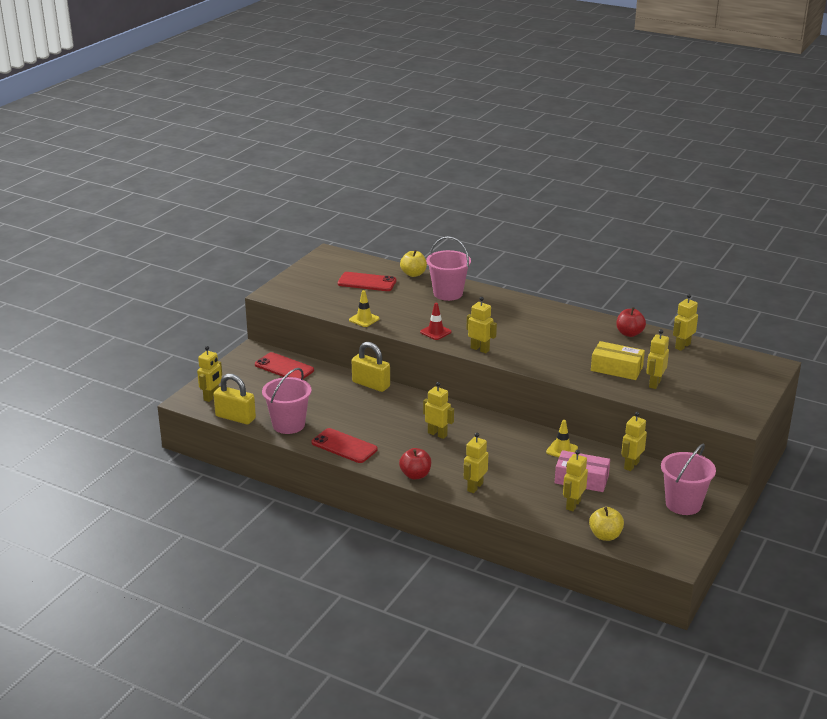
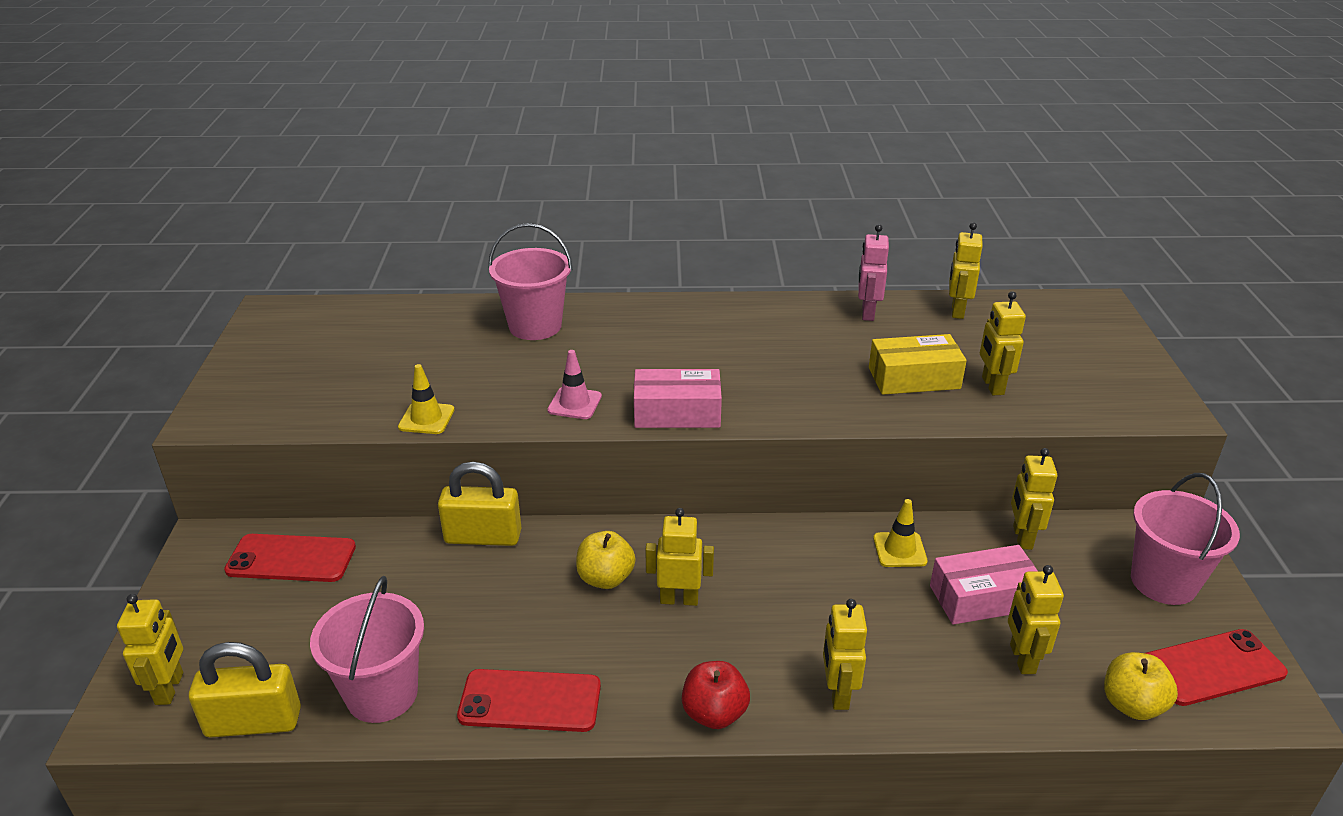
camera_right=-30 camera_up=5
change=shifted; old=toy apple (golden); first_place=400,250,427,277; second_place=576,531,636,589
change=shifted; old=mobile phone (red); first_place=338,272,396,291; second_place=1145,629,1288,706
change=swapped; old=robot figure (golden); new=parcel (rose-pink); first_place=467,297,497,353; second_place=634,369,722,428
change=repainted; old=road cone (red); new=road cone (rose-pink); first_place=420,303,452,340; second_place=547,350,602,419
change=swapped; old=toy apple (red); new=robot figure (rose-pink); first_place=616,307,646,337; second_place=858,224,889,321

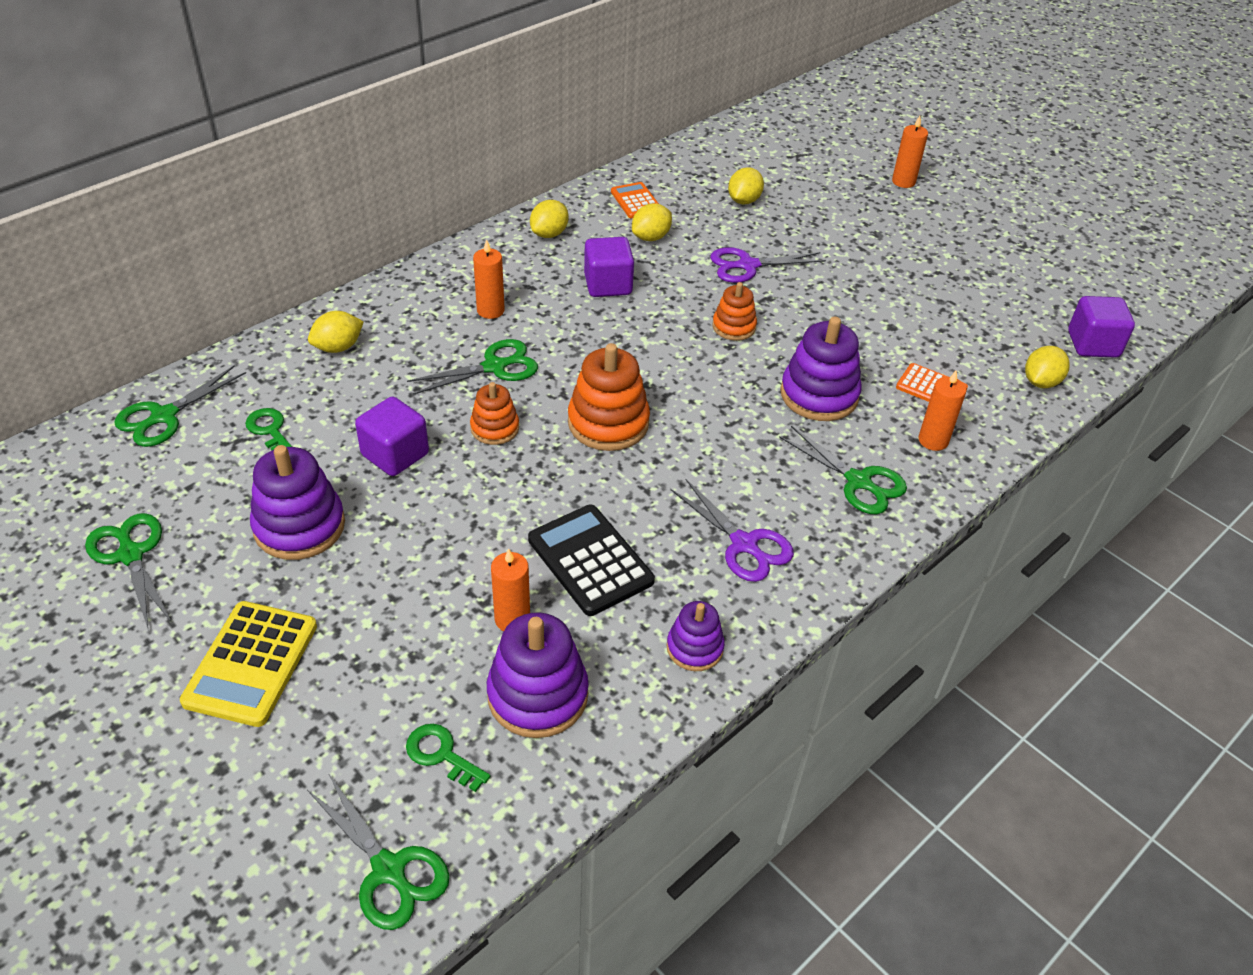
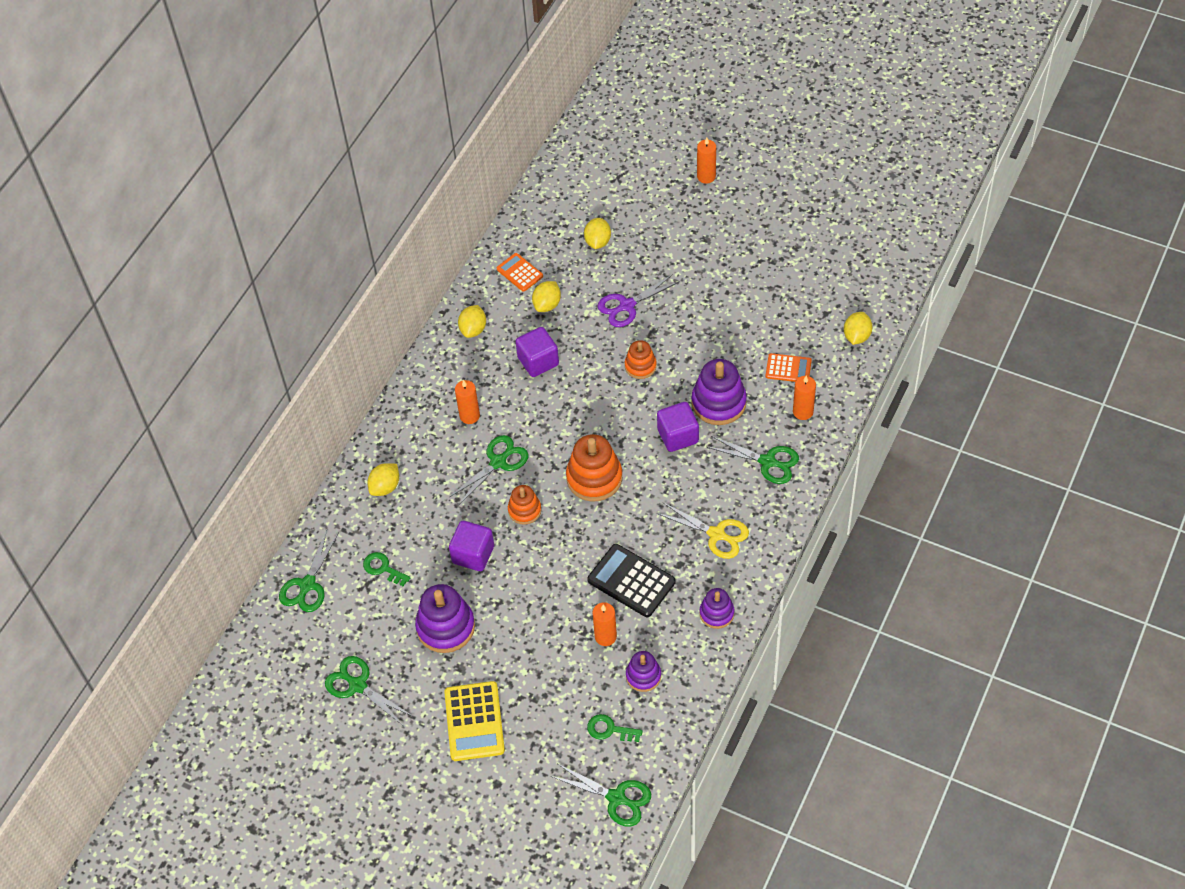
camera_right=-15 camera_up=10
change=shifted; old=block (purple); first_place=1068,296,1135,358; second_place=657,402,699,452
change=repainted; old=shears (purple); new=shears (golden); first_place=671,479,794,582; second_place=656,503,749,559
change=scaled; old=stacking toy (purple); first_place=487,612,589,738; second_place=626,651,661,692; factor=0.59

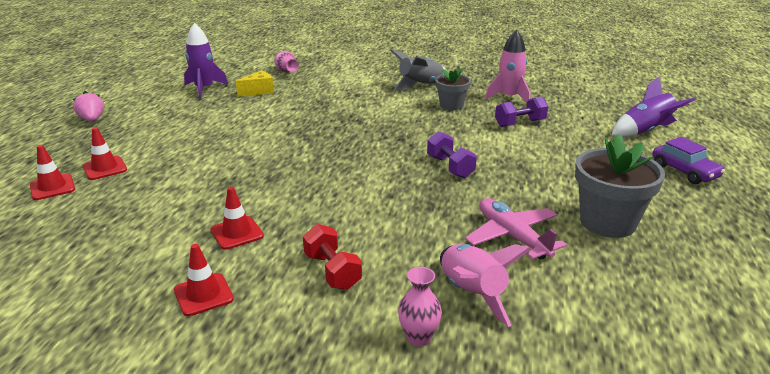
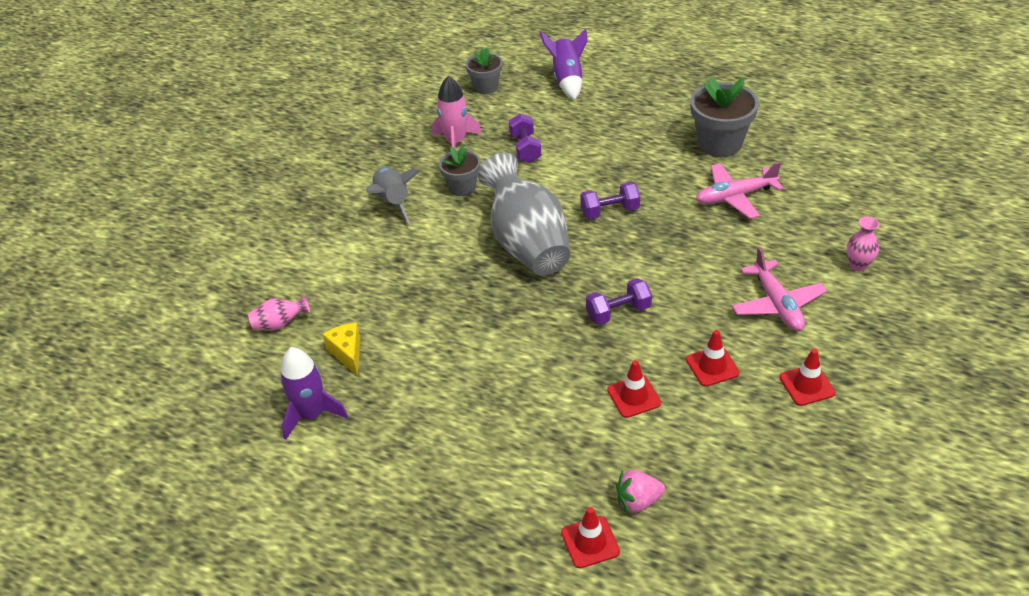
camera_right=-75 camera_up=15
change=shifted; old=strawberry (rose-pink); first_place=73,91,104,122; second_place=616,470,665,513
change=shifted; old=road cone (red); first_place=82,127,127,180; second_place=607,360,661,418
change=gone; old=car (purple); first_place=652,137,725,184
change=swapped; old=hand weight (red); new=plane (rose-pink); first_place=303,224,362,290; second_place=732,247,827,331
change=gone; old=rocket (rose-pink); first_place=440,244,532,327
change=new; new=plant pot (gray); second_place=466,48,502,94
change=new; new=flower vase (gray); second_place=478,153,571,275
change=new; new=hand weight (purple); second_place=586,278,652,325

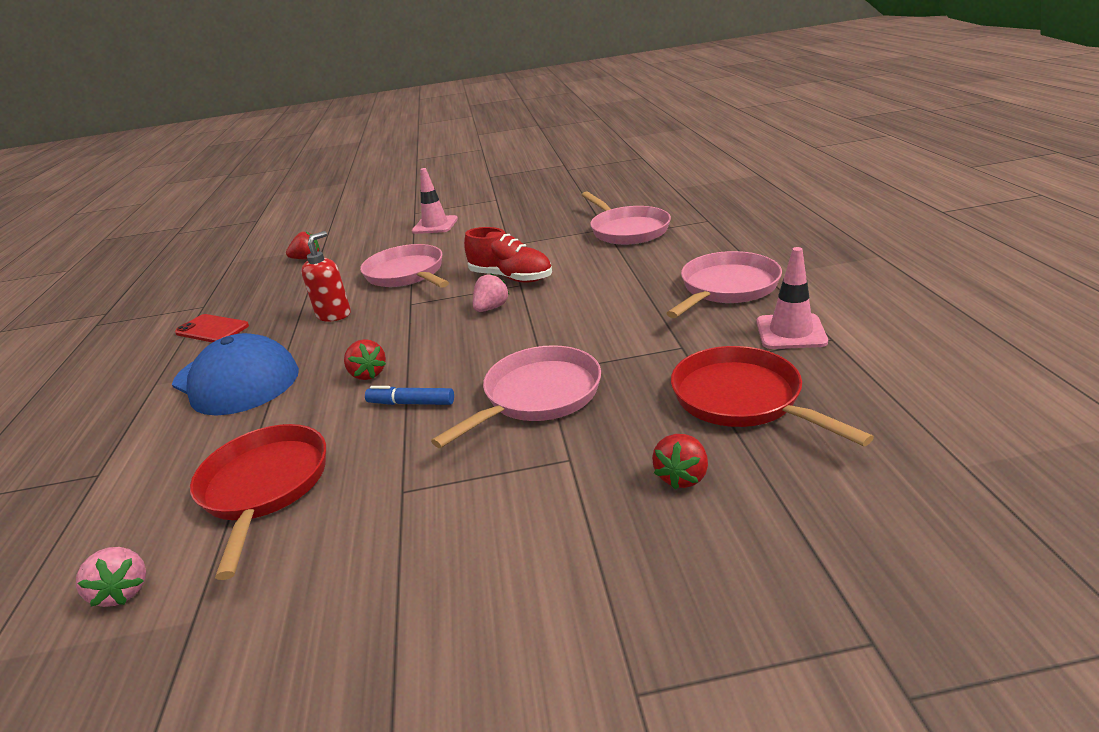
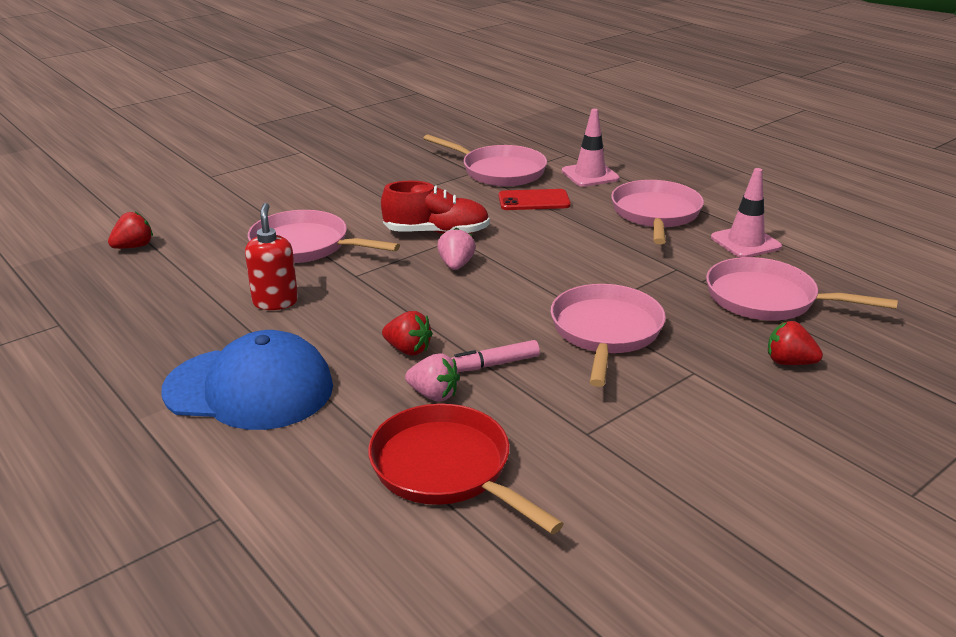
camera_right=-35 camera_up=0
change=shifted; old=road cone (rose-pink); first_place=412,168,458,234; second_place=562,109,620,187
change=shifted; old=mobile phone (red); first_place=175,314,249,342; second_place=499,189,571,210
change=repainted; old=skillet (red); new=skillet (rose-pink); first_place=671,346,874,446; second_place=706,257,898,320
change=repainted; old=marker pen (cobalt); new=marker pen (rose-pink); first_place=365,386,454,405; second_place=451,340,540,372
change=rotated; old=strawberry (red); first_place=652,434,708,489; second_place=768,321,823,365; degrees=120
change=shifted; old=strawberry (rose-pink); first_place=76,547,146,607; second_place=405,353,460,402

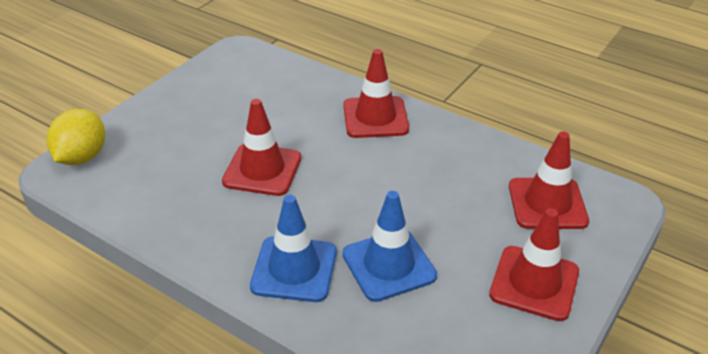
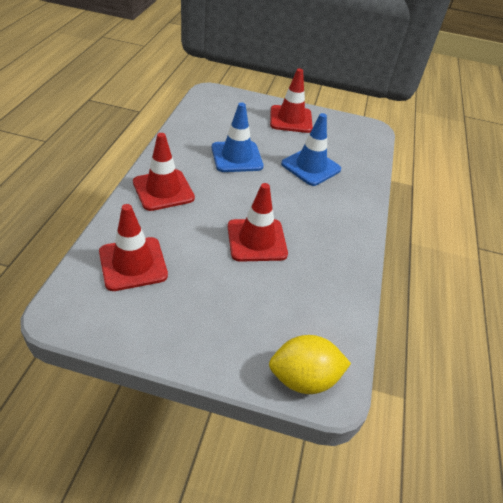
camera_right=-115 camera_up=5
change=shifted; old=road cone (red); first_place=509,131,589,229; second_place=99,204,168,291
change=shifted; old=road cone (cobalt); first_place=250,195,337,302; second_place=212,102,263,172

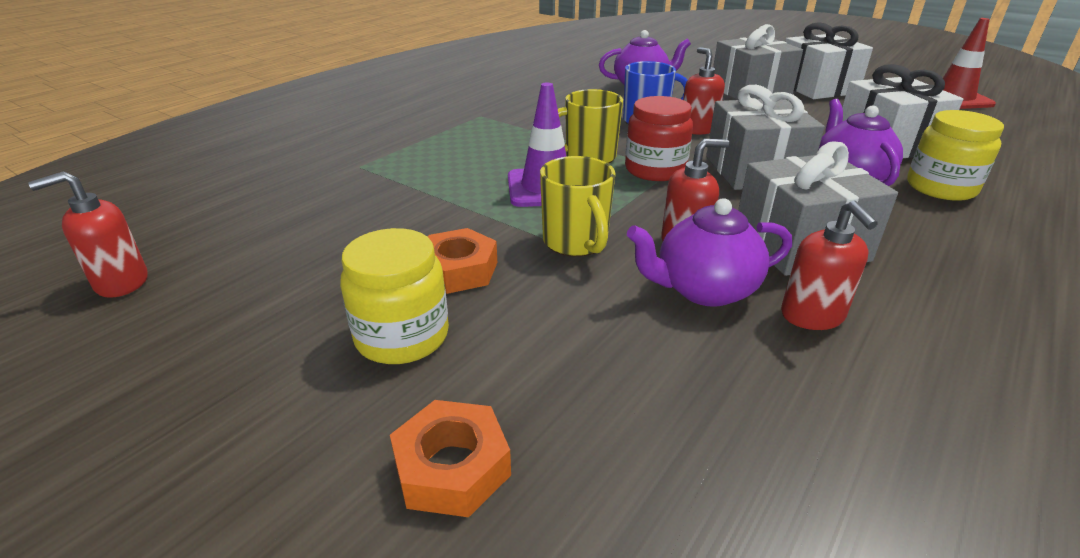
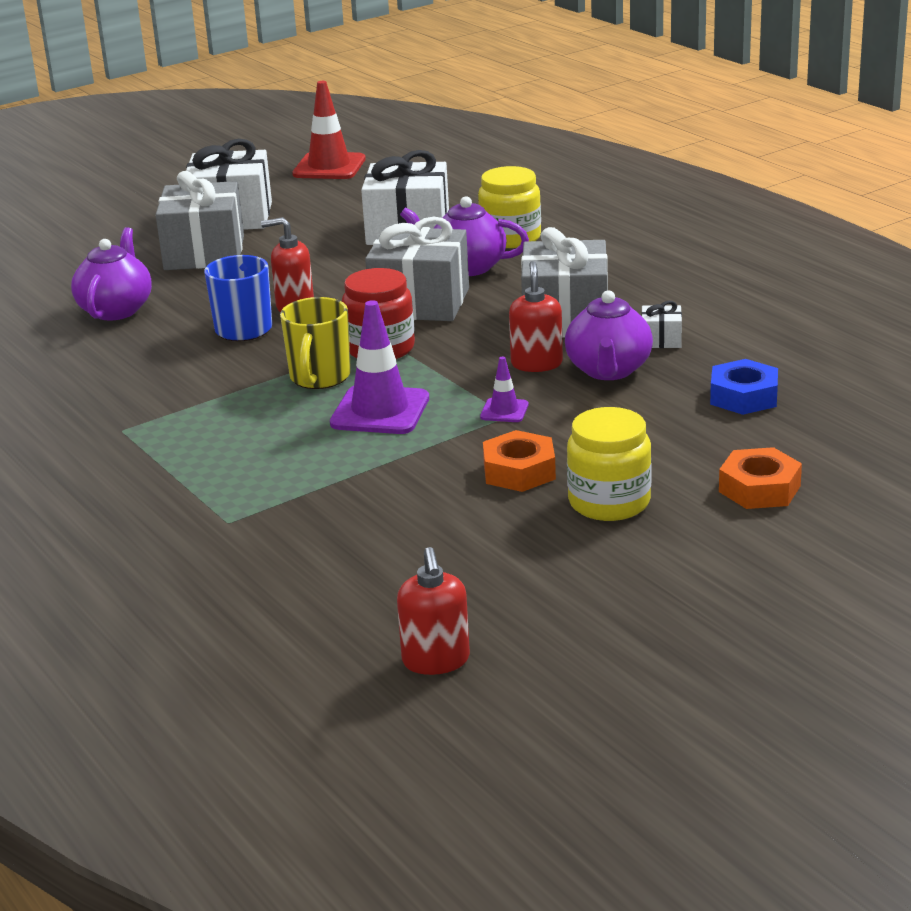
camera_right=-70 camera_up=-5
change=swapped; old=mug (golden); new=road cone (purple); first_place=540,156,615,257; second_place=480,356,528,422
change=swapped; old=soap dispenser (red); new=gift (pure white); first_place=781,200,878,330; second_place=641,301,682,348
change=new; new=hexagon nut (cobalt); second_place=710,359,778,415

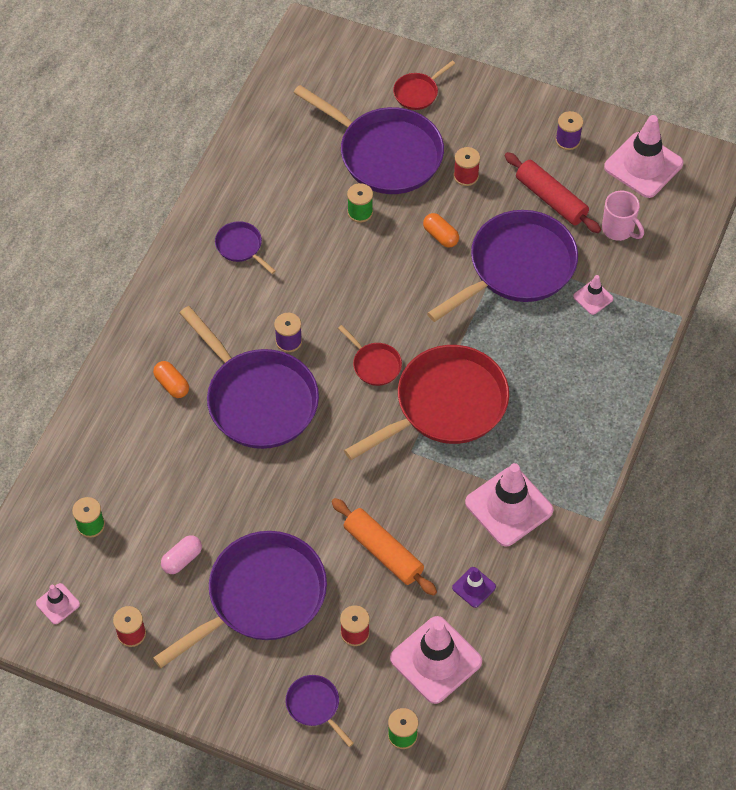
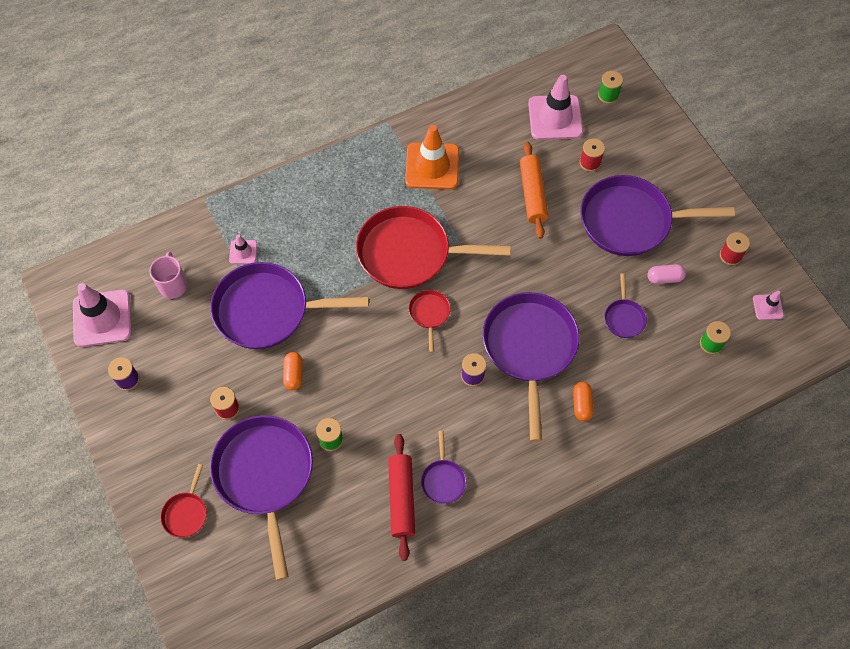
camera_right=-140 camera_up=5
change=rotated; old=skillet (red); first_place=393,61,455,110; second_place=161,464,207,538; degrees=105
change=shifted; old=dough roller (red); first_place=505,152,601,233; second_place=388,434,415,561
change=repainted; old=road cone (rose-pink); new=road cone (orange); first_place=465,463,553,547; second_place=405,125,459,189
change=gone; old=road cone (purple); first_place=452,567,496,608
change=shifted; old=skillet (purple); first_place=285,675,354,747; second_place=604,273,647,338

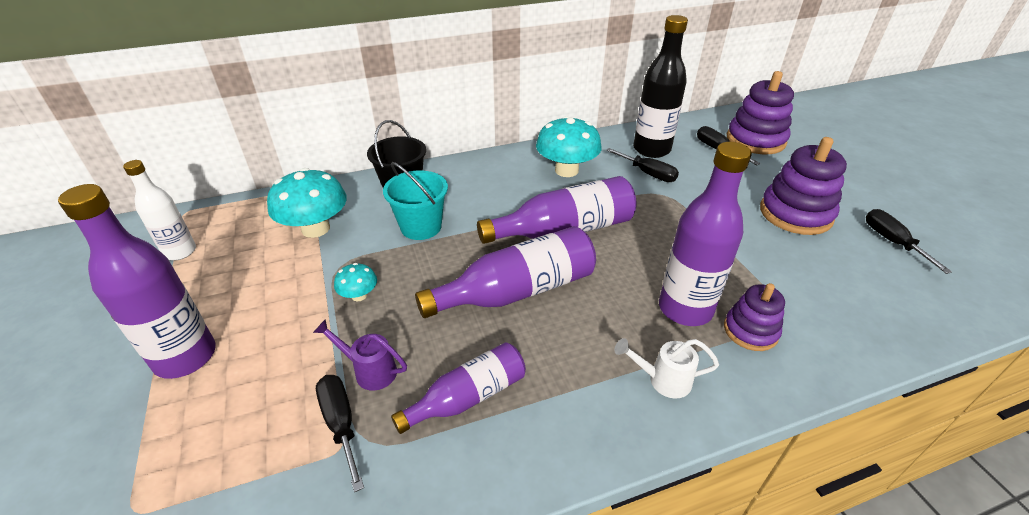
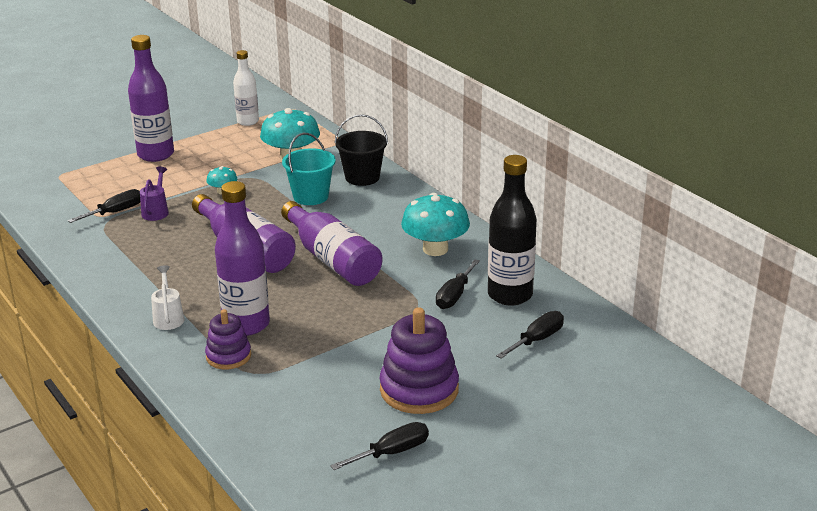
camera_right=75 camera_up=-10
change=gone; old=stacking toy (purple); first_place=727,71,794,154
change=gone; old=bottle (purple); first_place=391,342,526,434

